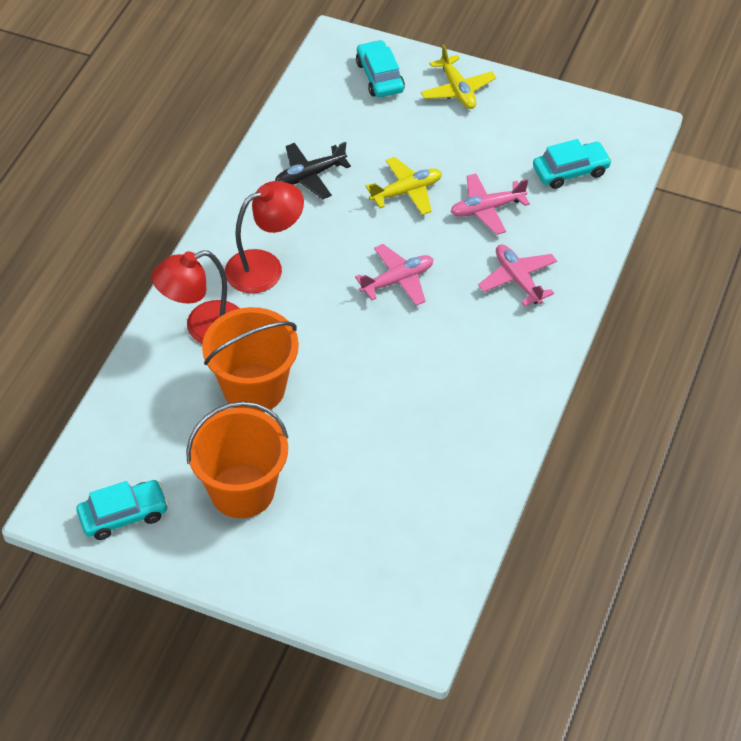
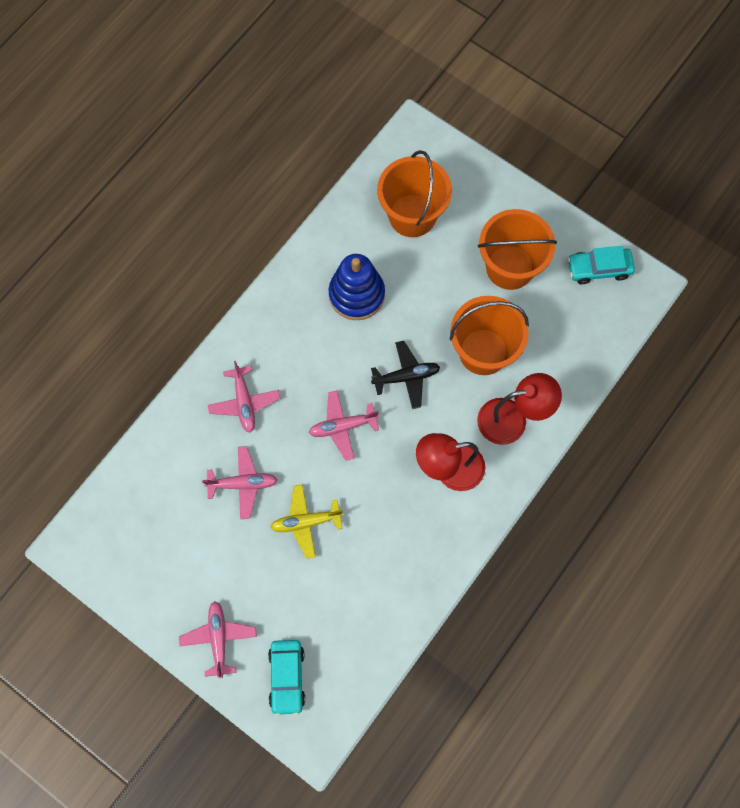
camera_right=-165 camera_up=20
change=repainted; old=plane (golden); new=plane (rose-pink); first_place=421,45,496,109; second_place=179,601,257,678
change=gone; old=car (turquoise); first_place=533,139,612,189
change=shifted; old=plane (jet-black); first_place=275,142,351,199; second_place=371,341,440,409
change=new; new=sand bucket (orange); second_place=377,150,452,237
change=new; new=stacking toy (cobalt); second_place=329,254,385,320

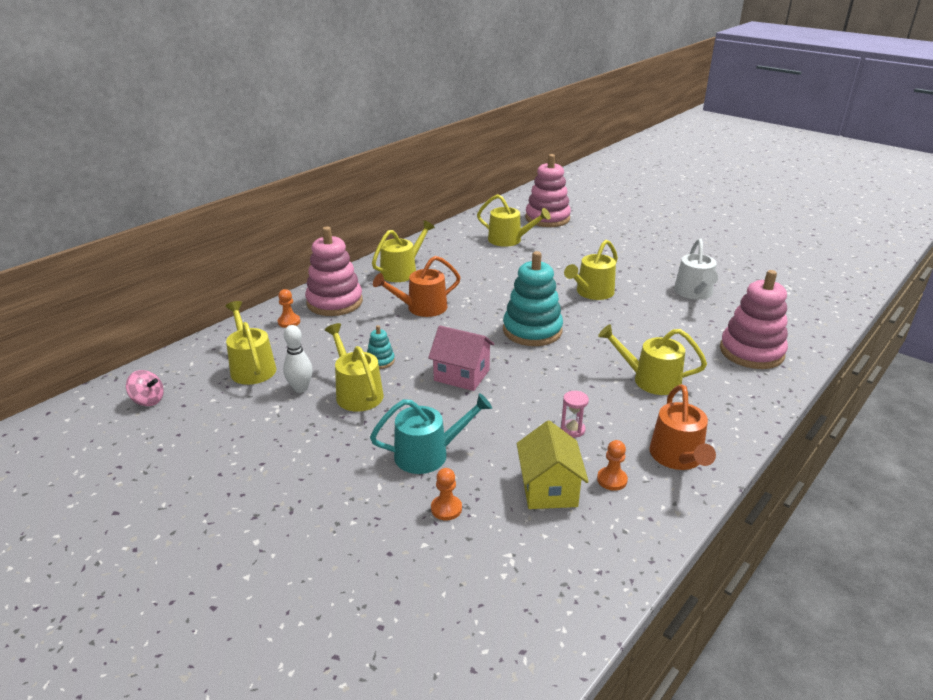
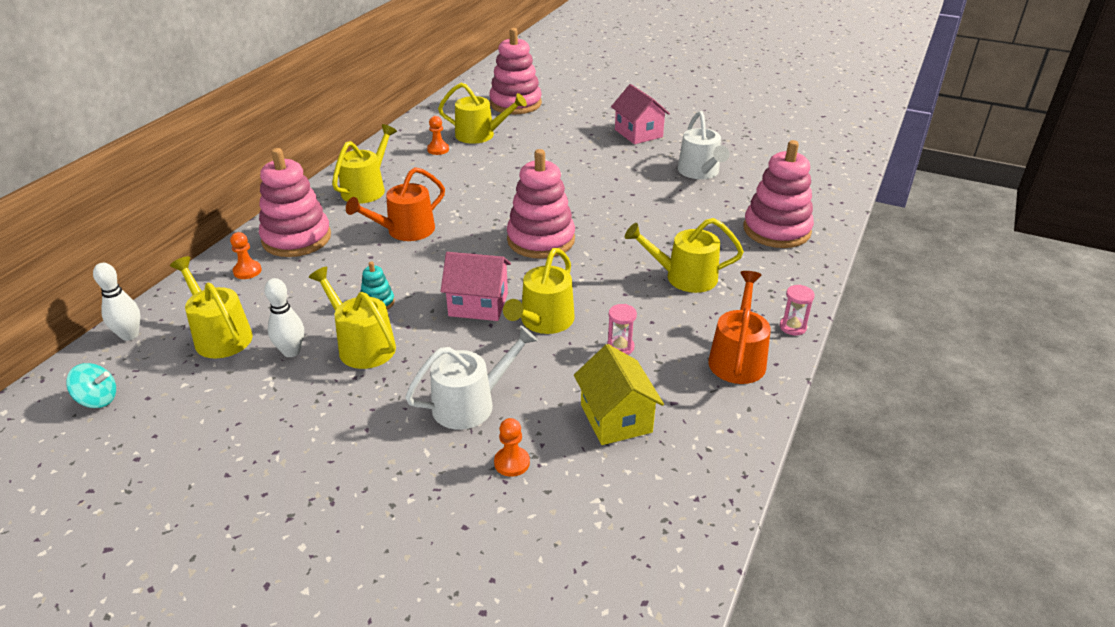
camera_right=-15 camera_up=5
change=shifted; old=sprinkling can (golden); first_place=564,240,618,300; second_place=503,248,575,334
change=repainted; old=stacking toy (turquoise); new=stacking toy (rose-pink); first_place=503,251,563,346; second_place=507,149,575,259
change=repainted; old=spinning top (rose-pink); new=spinning top (turquoise); first_place=126,370,164,406; second_place=66,363,116,408
change=rotated; old=sprinkling can (orange); first_place=649,384,716,470; second_place=708,271,771,384; degrees=-150
change=repainted; old=sprinkling can (turquoise); new=sprinkling can (pure white); first_place=370,393,492,474; second_place=405,326,538,430
change=shifted; old=game pawn (orange); first_place=597,440,628,491; second_place=427,116,449,155
change=new; new=cottage (rose-pink); second_place=611,84,670,144
change=new; new=tenpin (pure white); second_place=93,263,140,341
change=new; new=sandglass (rose-pink); second_place=780,285,815,335

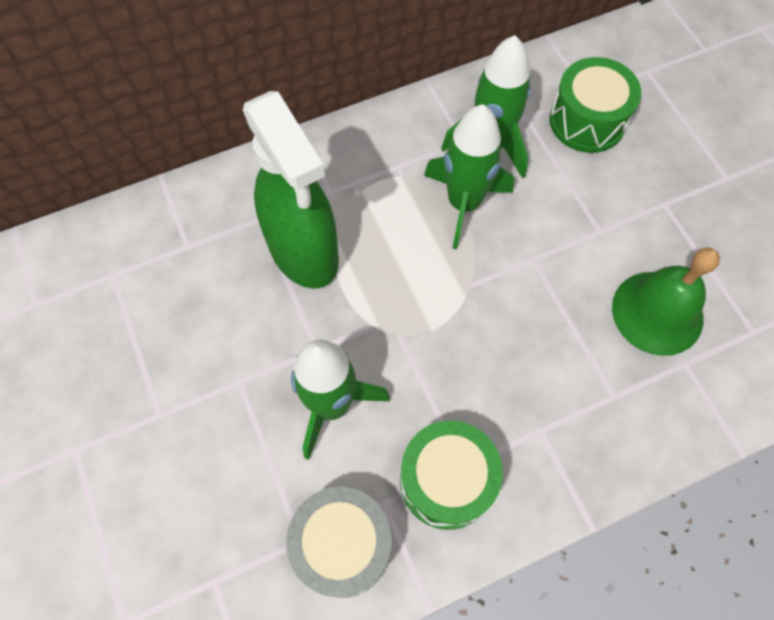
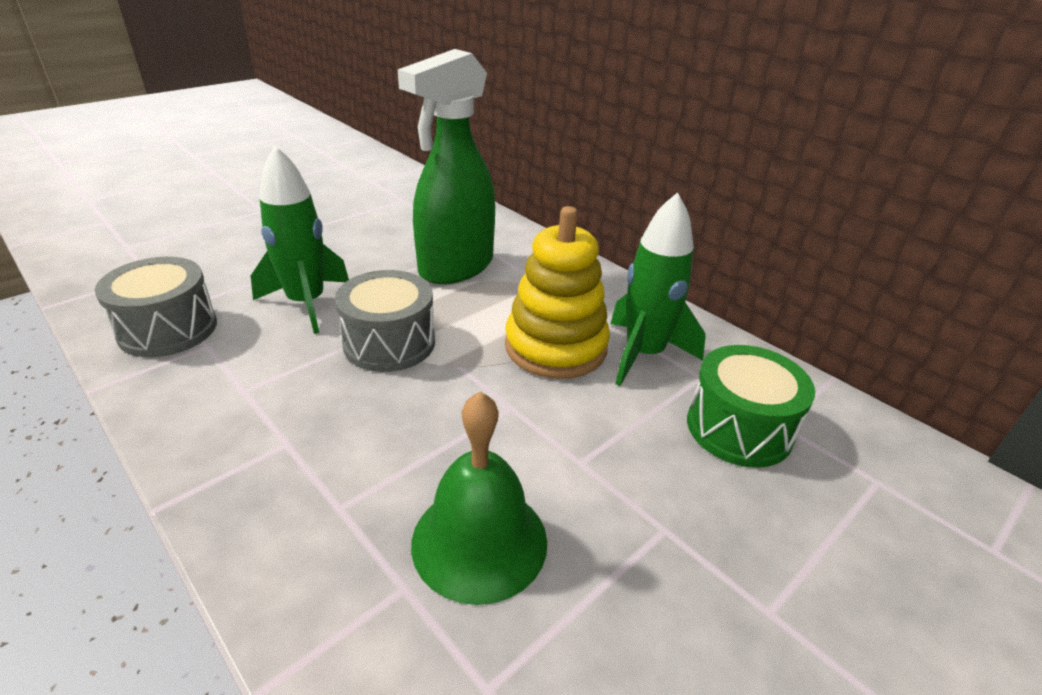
camera_right=70 camera_up=-30
change=swapped; old=rocket (emerald); new=stacking toy (golden); first_place=424,104,514,249; second_place=505,206,610,379
change=gone; old=toy drum (emerald); first_place=400,421,503,530
change=new; new=toy drum (gray); second_place=335,270,435,372

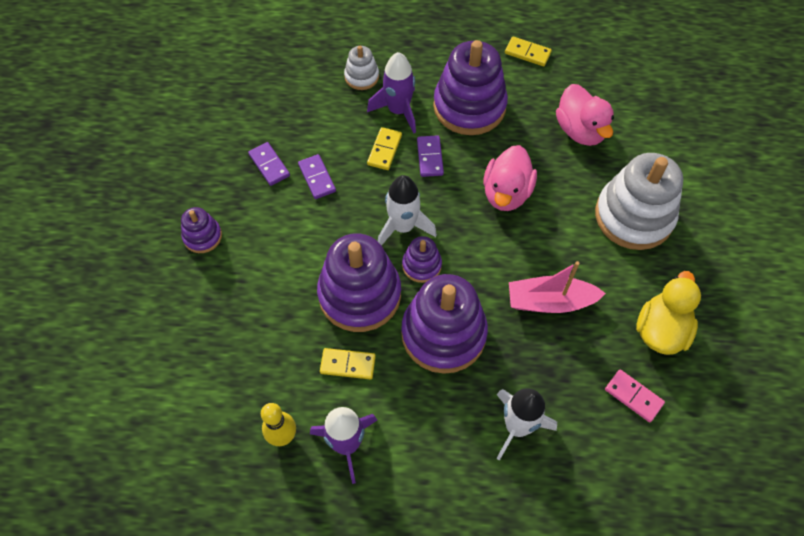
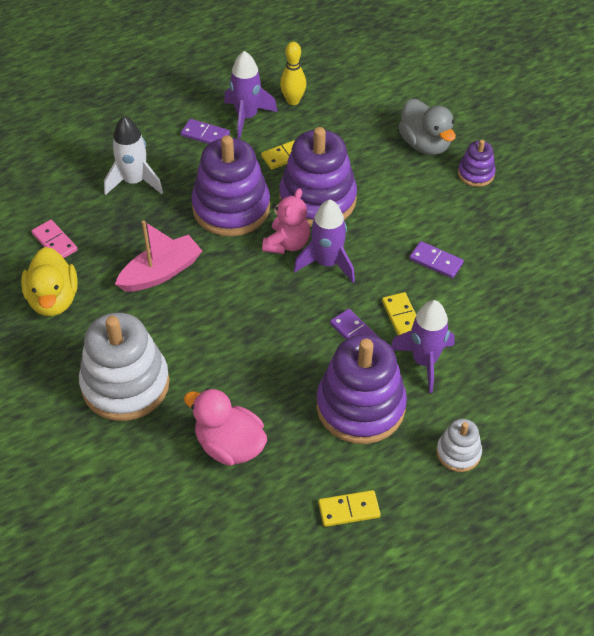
camera_right=145 camera_up=-10
change=shifted; old=stacking toy (pure white); first_place=344,46,379,90; second_place=436,419,482,472
change=shifted; old=domino (purple); first_place=248,142,290,186; second_place=181,119,230,144
change=gone; old=duck (rose-pink); first_place=483,145,537,211
change=repainted; old=rocket (pure white); new=rocket (purple); first_place=378,175,437,246; second_place=294,200,355,282
change=swapped; old=stacking toy (purple); new=stuffed bear (rose-pink); first_place=402,236,442,283; second_place=262,188,310,254
change=rotated; old=domino (rose-pink); first_place=605,369,665,422; second_place=31,220,78,258; degrees=45
change=new; new=duck (gray); second_place=398,99,456,155

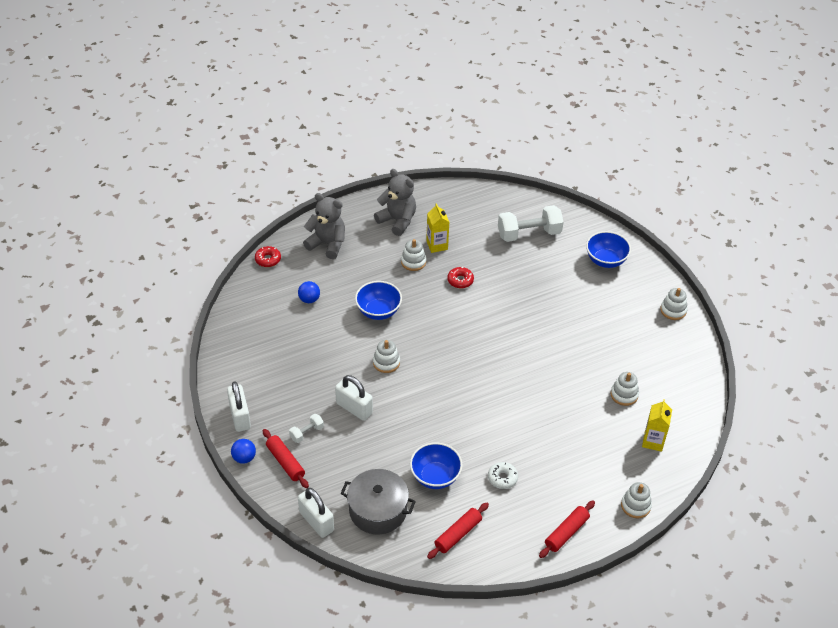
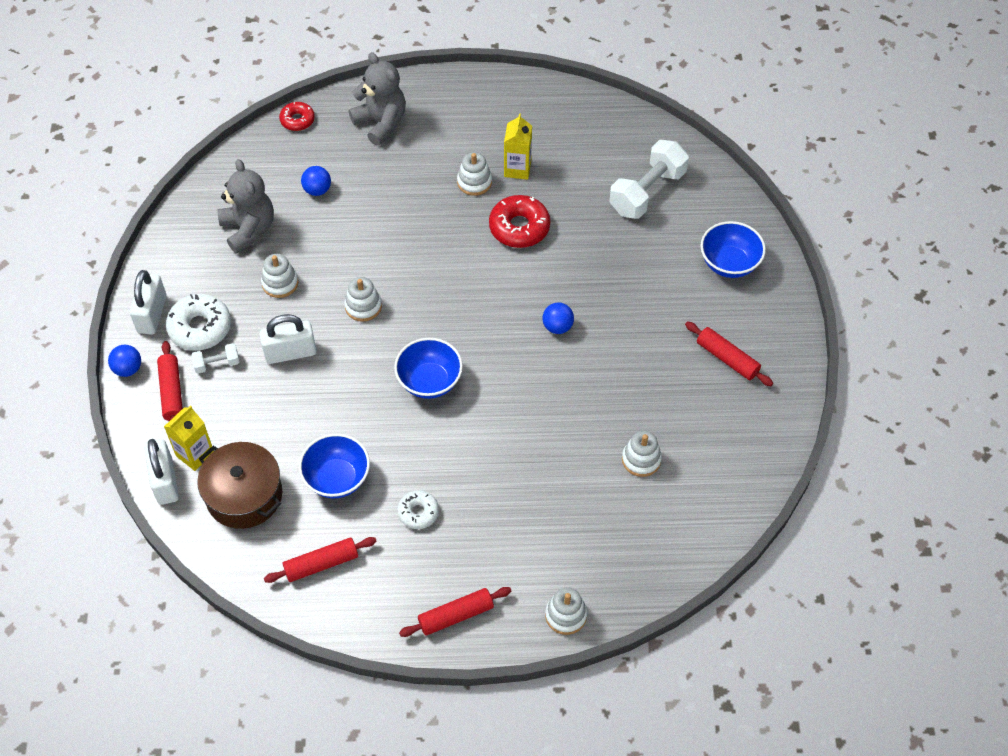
camera_right=25 camera_up=10
change=shifted; old=stuffed bear (gray); first_place=374,169,416,236; second_place=217,159,274,254
change=rotated; old=hand weight (pure white); first_place=498,205,563,242; second_place=609,140,689,219; degrees=-60
change=scaled; old=doughnut (red); first_place=447,267,474,288; second_place=489,195,550,248; factor=1.67
change=shifted; old=serving bowl (cobalt); first_place=355,281,402,320; second_place=394,338,463,399
change=shifted; old=stacking toy (pure white); first_place=660,288,688,320; second_place=261,254,298,298
change=rotated; old=padlock (pure white); first_place=335,375,373,421; second_place=260,314,317,364; degrees=-75
change=shifted; old=juice carton (golden); first_place=642,399,672,452; second_place=164,405,214,471
change=repainted; old=pot (gray); new=pot (brown); first_place=340,469,416,534; second_place=197,442,282,529
change=new; new=doughnut (pure white); second_place=166,294,231,351
change=new; new=play ball (cobalt); second_place=542,303,574,334
change=new; new=dough roller (red); second_place=685,321,773,386

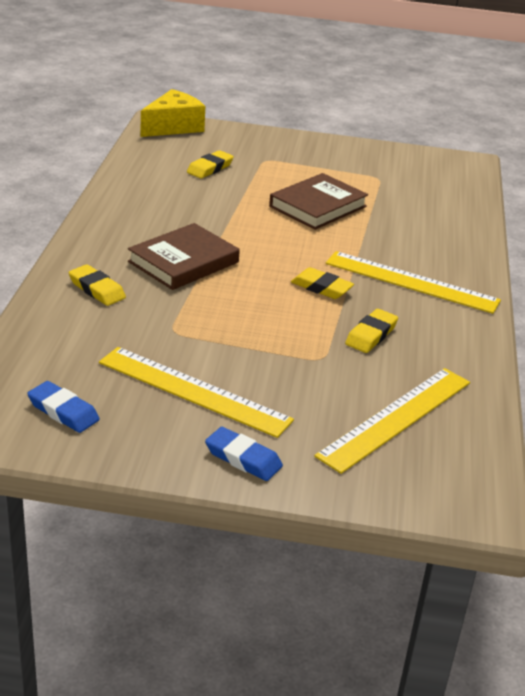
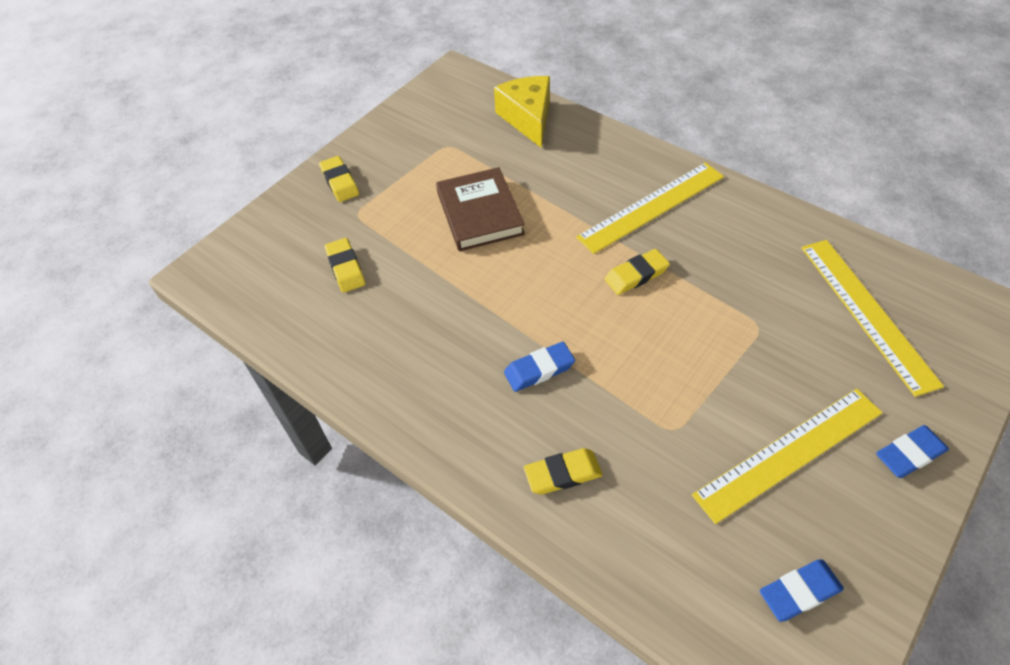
camera_right=-55 camera_up=20
change=shifted; old=cheese wedge (golden); first_place=141,89,205,137; second_place=494,76,550,148
change=swapped; old=book (brown); new=eraser (cobalt); first_place=128,223,240,290; second_place=504,342,575,392
change=shifted; old=eraser (golden); first_place=345,309,398,353; second_place=319,156,359,202

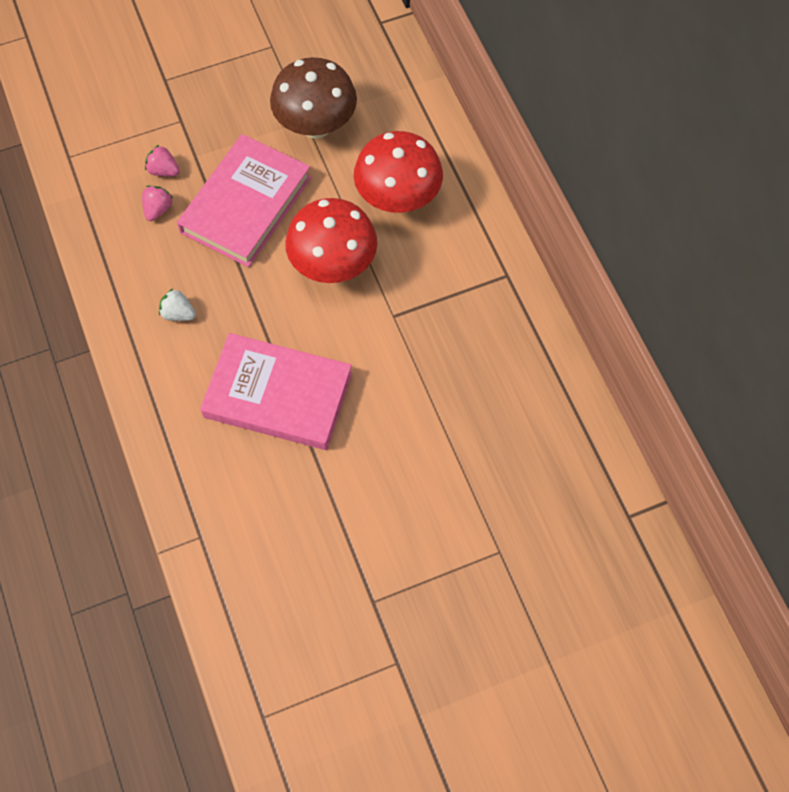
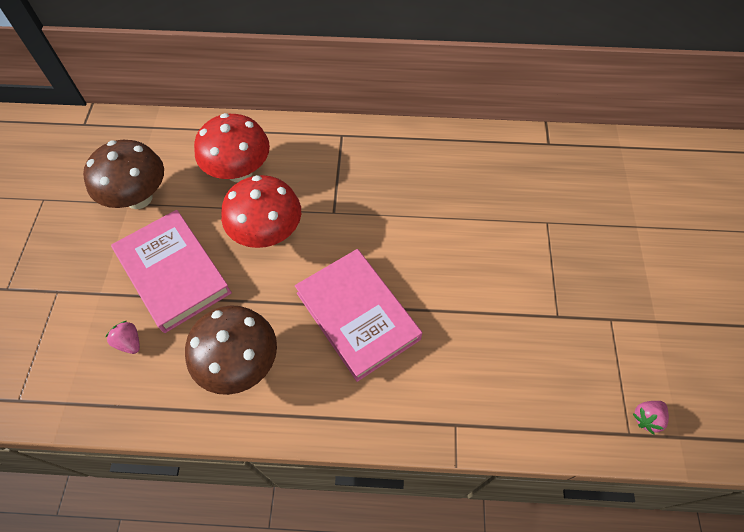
camera_right=-65 camera_up=-5
change=shifted; old=strawberry (rose-pink); first_place=145,145,180,176; second_place=632,401,669,434
change=swapped; old=strawberry (pure white); new=mushroom (brown); first_place=159,289,196,321; second_place=185,305,277,395
change=rotated; old=book (rose-pink); first_place=200,333,352,450; second_place=295,249,422,382; degrees=-75

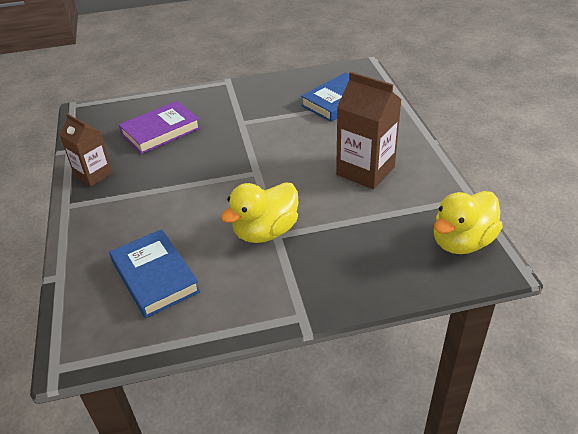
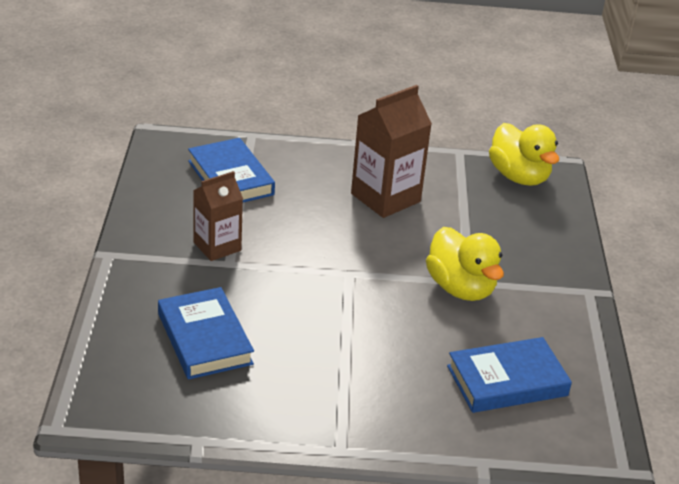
camera_right=-80 camera_up=-5
change=repainted; old=book (purple); new=book (cobalt); first_place=119,101,200,154; second_place=158,287,254,380
change=shifted; old=juice carton (brown); first_place=60,114,113,187; second_place=193,171,243,261

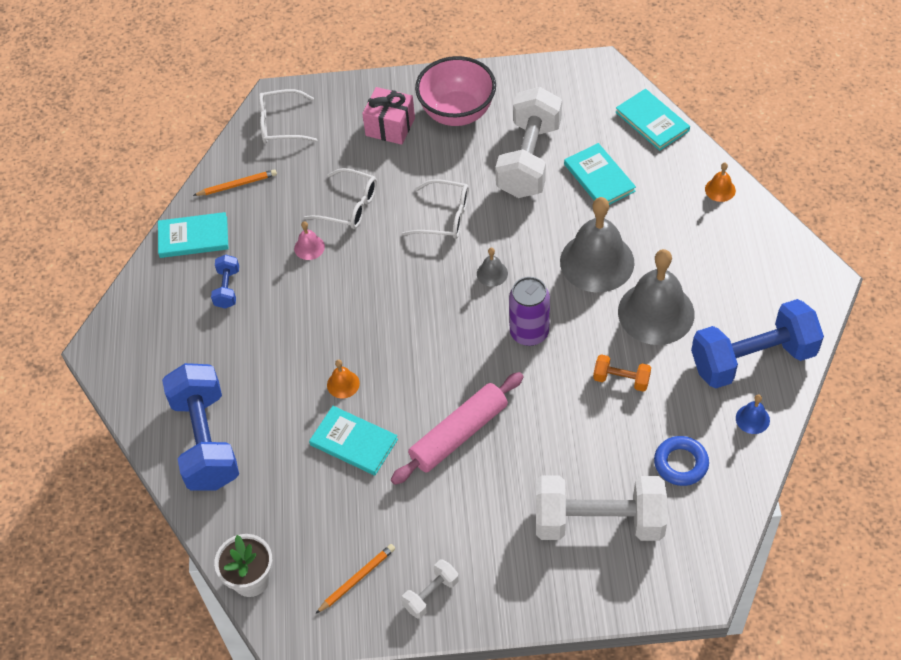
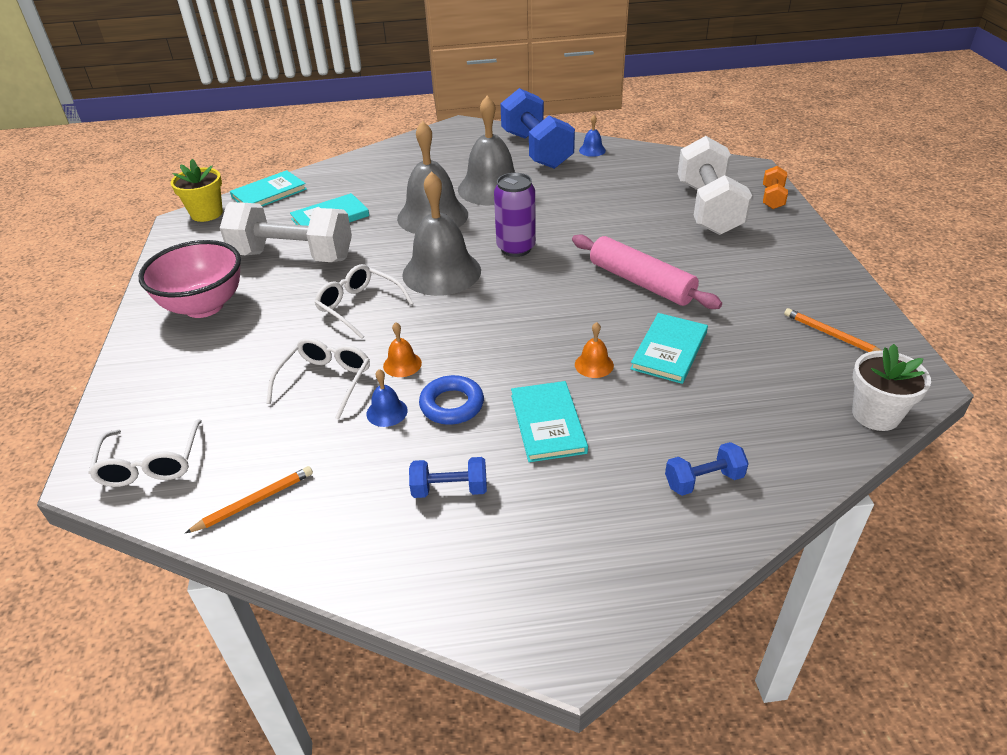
camera_right=-95 camera_up=-15
change=gone; old=gift (rose-pink); first_place=362,87,415,145
change=shifted; old=hand bell (orange); first_place=705,163,736,202; second_place=383,322,422,377
change=rotated; old=pencil (orange); first_place=193,169,277,196; second_place=185,466,313,533; degrees=75
change=rotated; old=eyeglasses (pure white); first_place=402,179,469,239; second_place=314,264,414,339; degrees=-60
change=shifted; old=book (turquoise); first_place=158,212,228,258; second_place=511,381,588,462
change=repainted; old=hand bell (rose-pink); new=hand bell (cobalt); first_place=294,221,325,260; second_place=366,369,408,427
change=scaled; old=hand bell (gray); first_place=477,248,508,287; second_place=402,171,481,296; factor=2.37
change=shifted; old=hand weight (orange); first_place=593,354,651,392; second_place=763,166,788,209
change=scaled; old=hand weight (cobalt); first_place=162,363,239,491; second_place=665,442,749,496; factor=0.45
change=shifted; old=ring (cobalt); first_place=654,436,709,486; second_place=419,375,484,425
change=gone; old=hand weight (pure white); first_place=401,560,459,619
change=new; new=plant pot (golden); second_place=171,159,223,222

